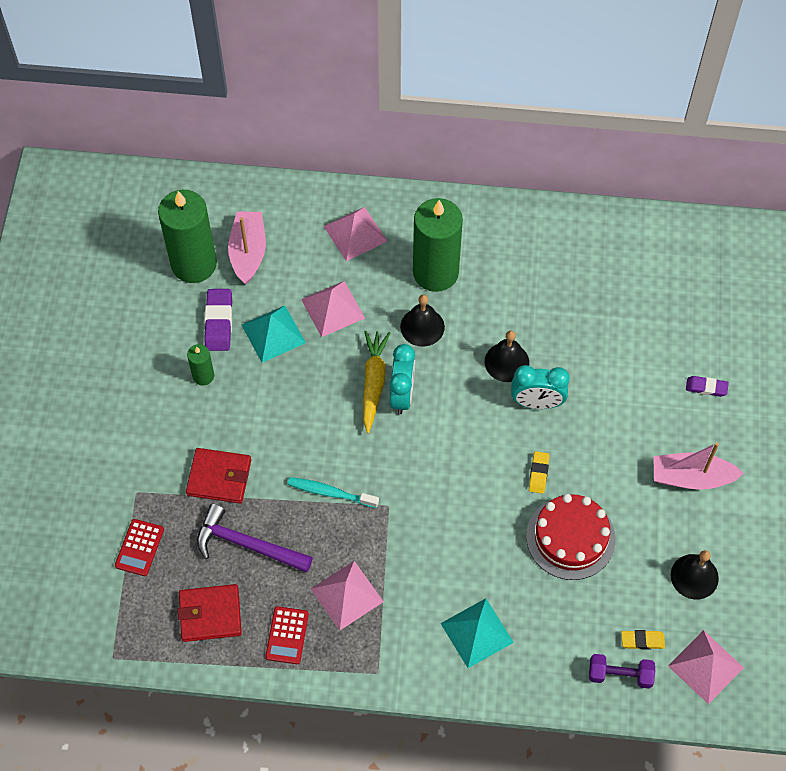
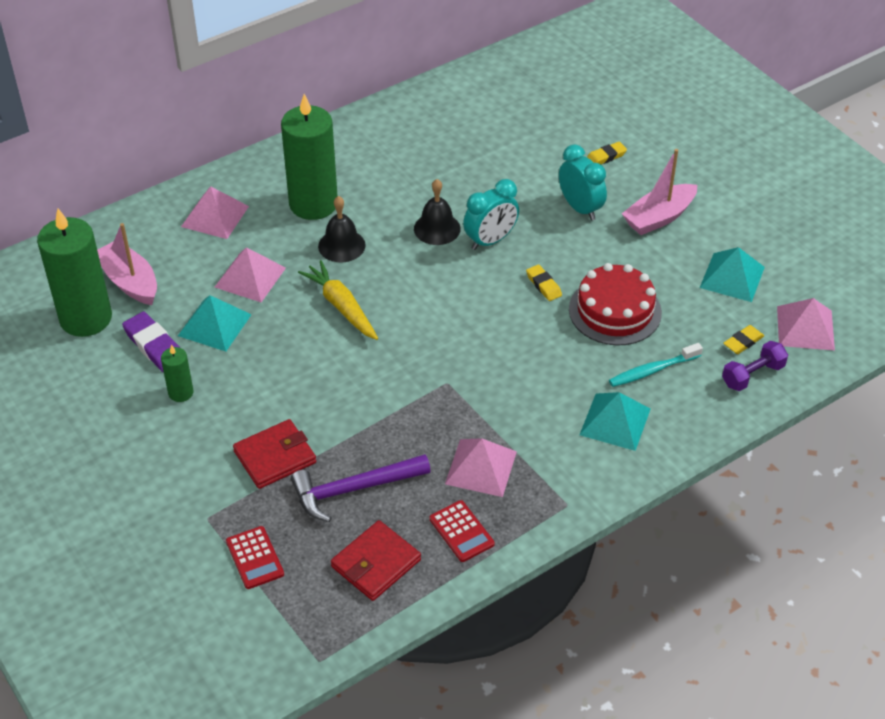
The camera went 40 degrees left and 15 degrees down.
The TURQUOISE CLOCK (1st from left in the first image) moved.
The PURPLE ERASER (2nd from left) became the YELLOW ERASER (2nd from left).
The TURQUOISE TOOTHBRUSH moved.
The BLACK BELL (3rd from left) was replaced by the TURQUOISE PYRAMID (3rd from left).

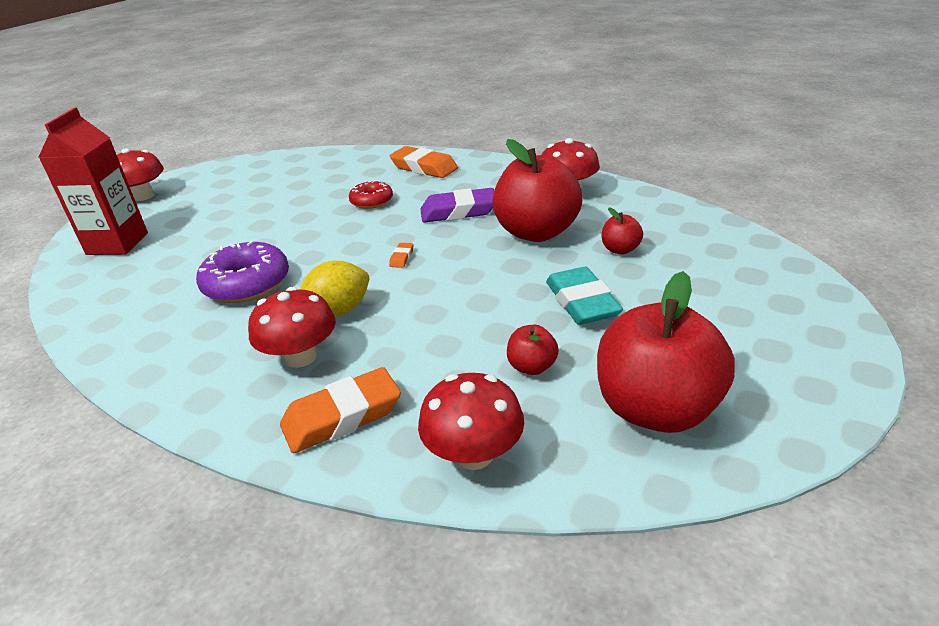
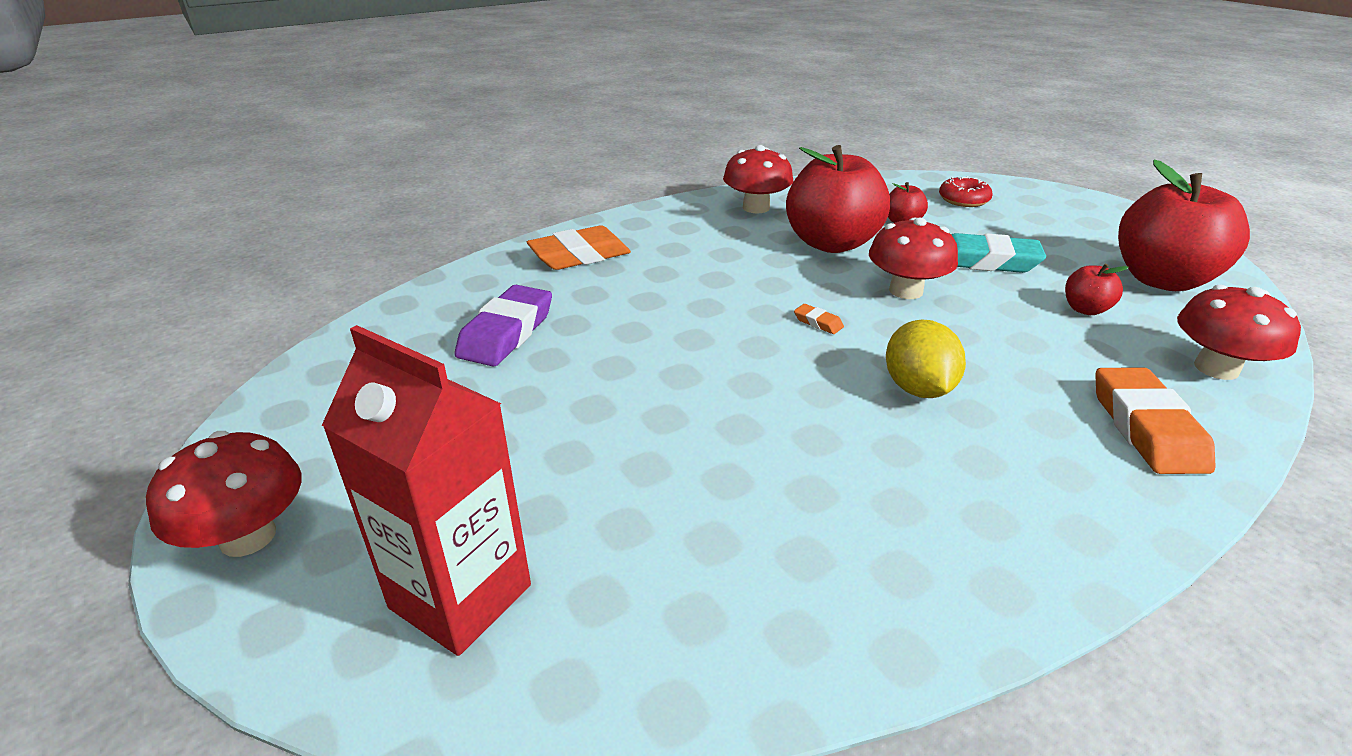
The camera went 65 degrees left and 0 degrees up.
The RED DONUT moved.
The PURPLE ERASER moved.
The PURPLE DONUT disappeared.
The RED MUSHROOM (2nd from left in the first image) moved.

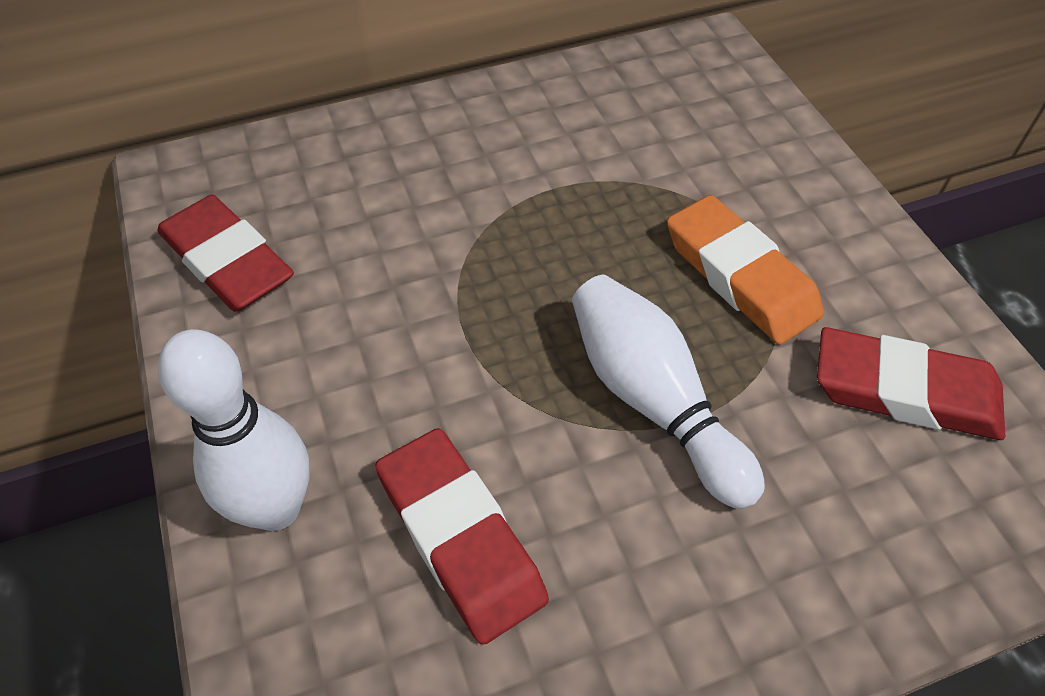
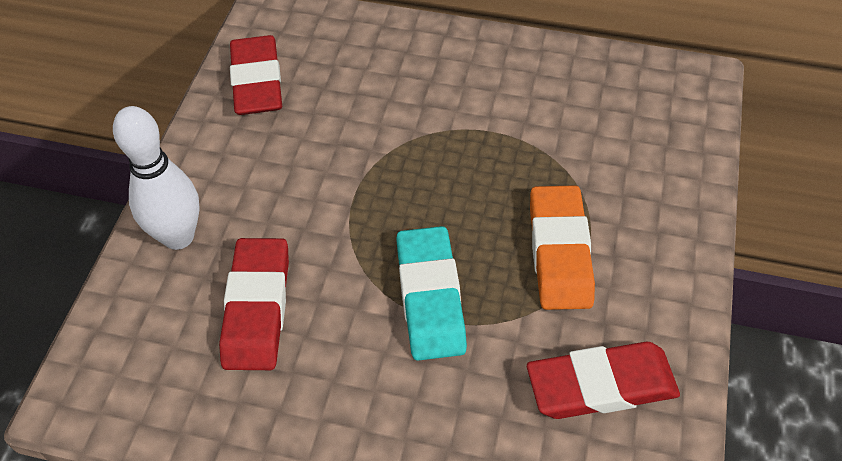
The camera went 35 degrees right and 0 degrees up.
The WHITE BOWLING PIN (2nd from left) was replaced by the TURQUOISE ERASER.
The RED ERASER (3rd from left) turned 60 degrees counterclockwise.

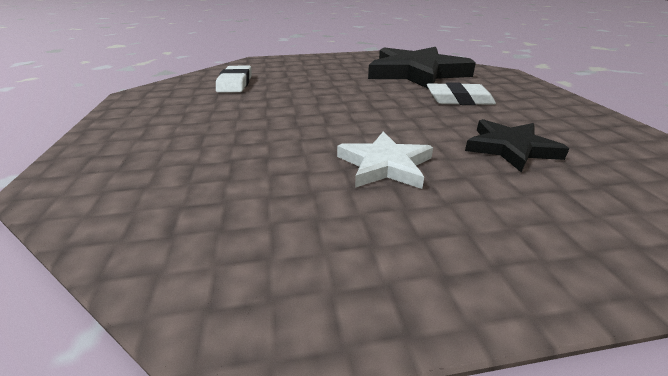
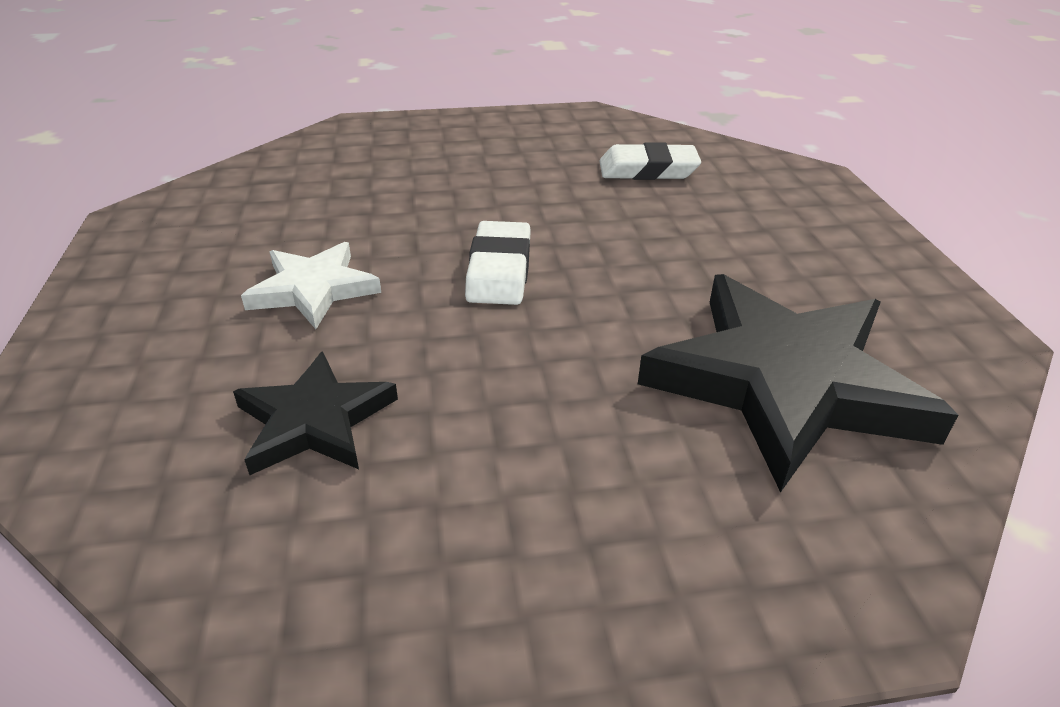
The camera went 90 degrees right and 5 degrees up.
The WHITE ERASER (2nd from left in the first image) moved.

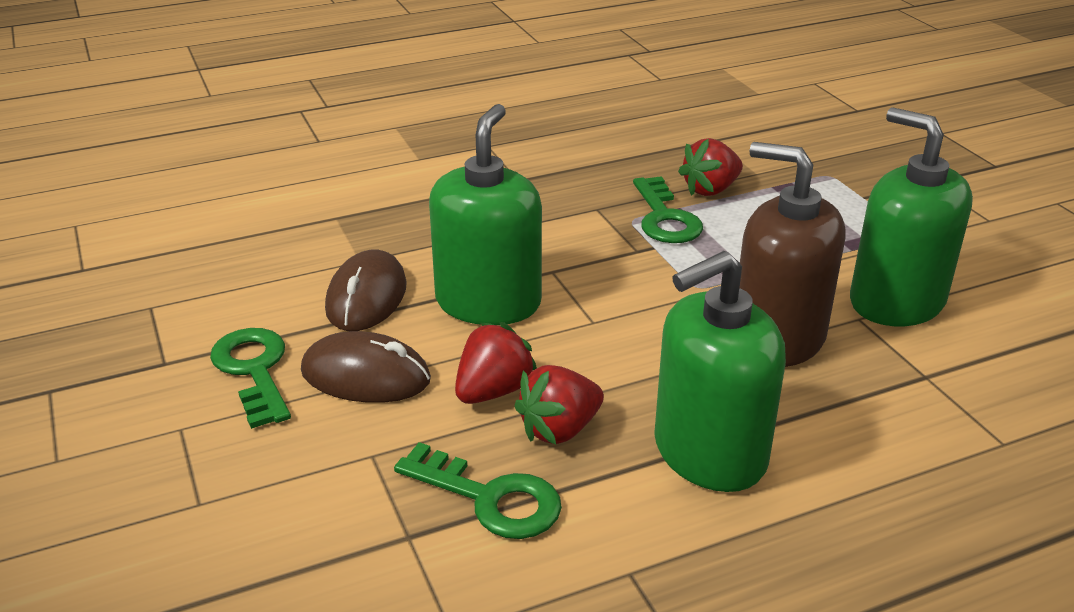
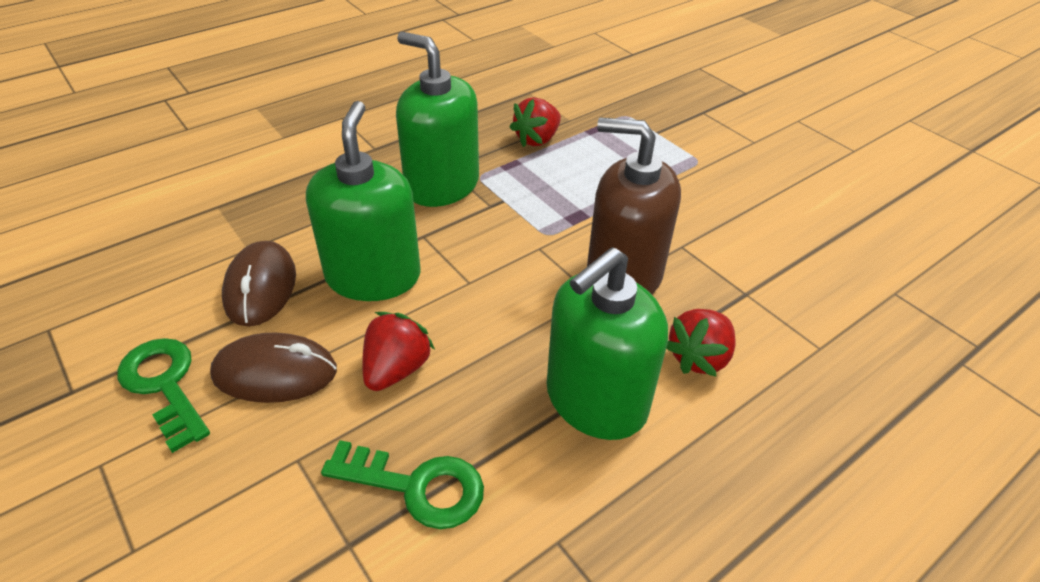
The camera went 15 degrees left and 10 degrees up.
The GREEN SOAP DISPENSER (3rd from left in the first image) moved.
The GREEN KEY (3rd from left) disappeared.
The RED STRAWBERRY (2nd from left in the first image) moved.

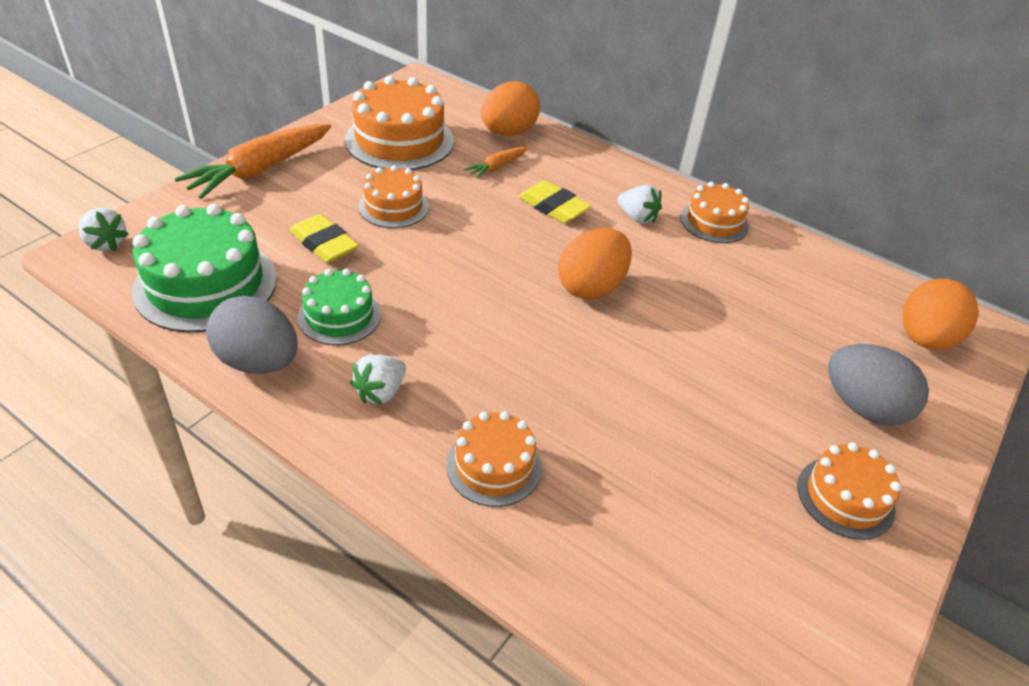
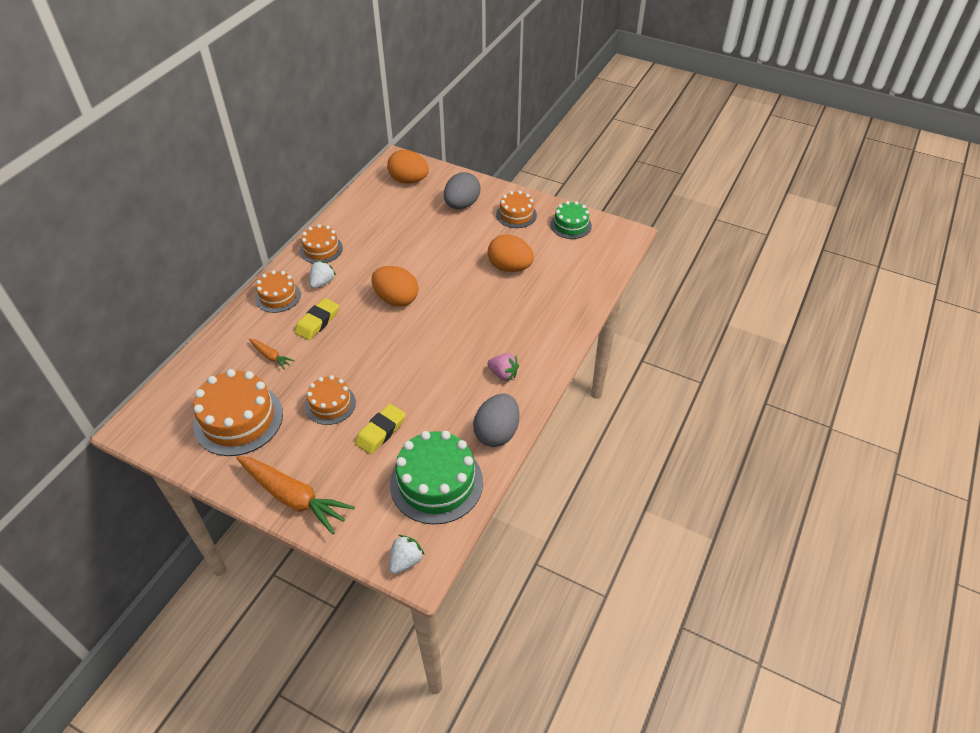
The camera went 95 degrees left and 5 degrees up.
The ORANGE EGG (1st from left in the first image) moved.
The GREEN CAKE (2nd from left) moved.
The WHITE STRAWBERRY (2nd from left) became the PINK STRAWBERRY.
The ORANGE CAKE (3rd from left in the first image) moved.

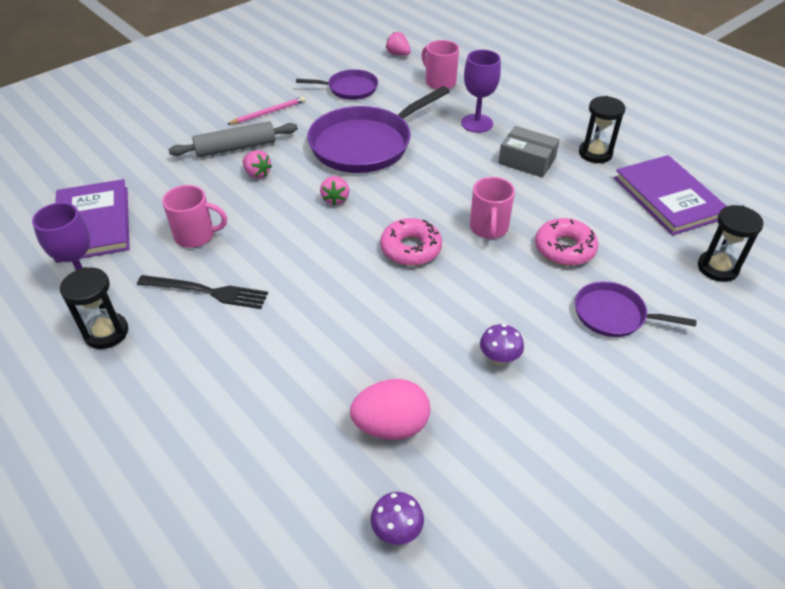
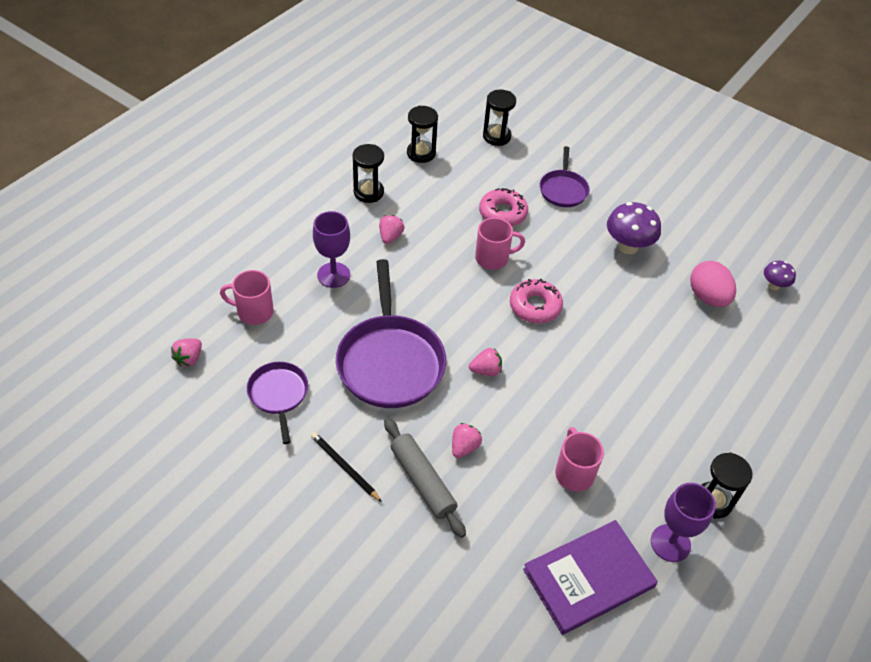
The camera went 105 degrees left and 5 degrees up.
The PINK MUG (2nd from left in the first image) turned 60 degrees clockwise.
The PURPLE PAN (2nd from left) turned 45 degrees clockwise.
The PINK PENCIL became the BLACK PENCIL.
The GREY BOX was replaced by the PINK STRAWBERRY (2nd from left).
The PURPLE BOOK (2nd from left) was replaced by the BLACK HOURGLASS (2nd from left).
The BLACK FORK disappeared.
The PURPLE MUSHROOM (2nd from left in the first image) changed to 1.76 times the size.

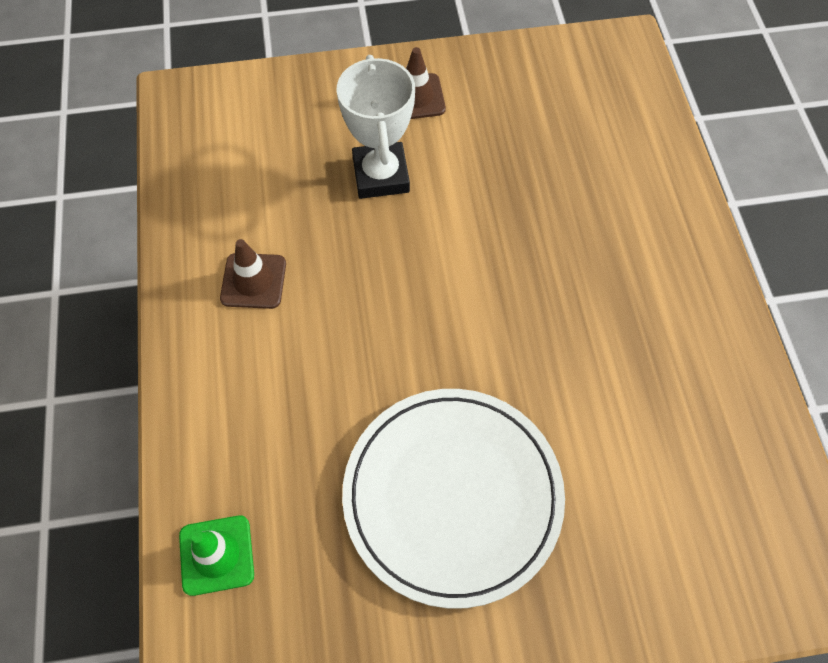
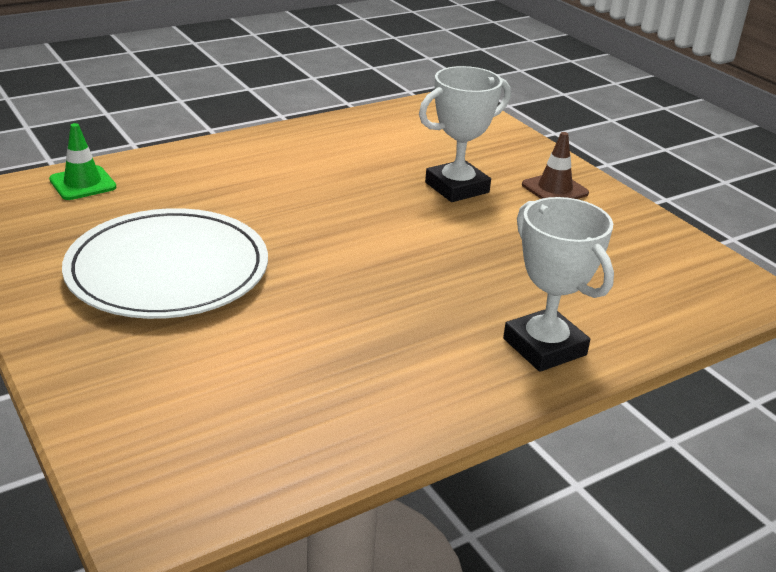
The camera went 65 degrees right and 30 degrees down.
The BROWN TRAFFIC CONE (1st from left) disappeared.
The WHITE TROPHY (2nd from left) appeared.

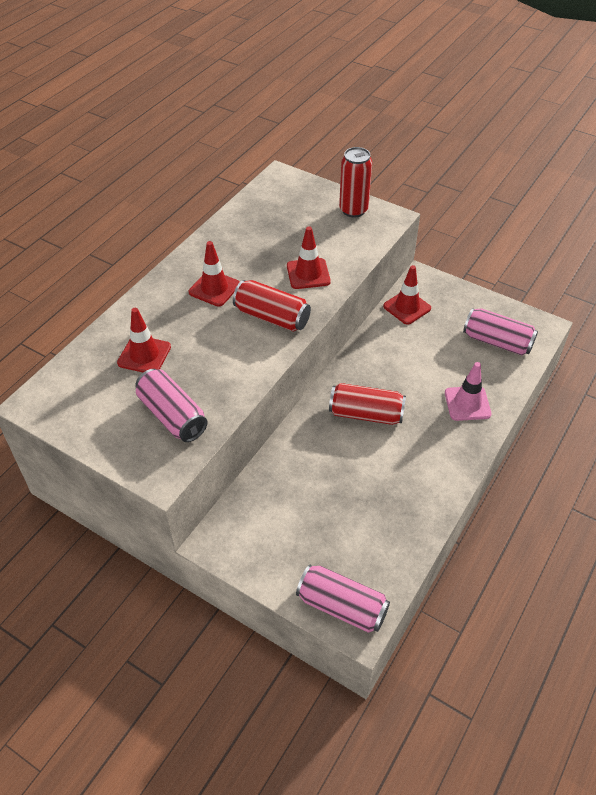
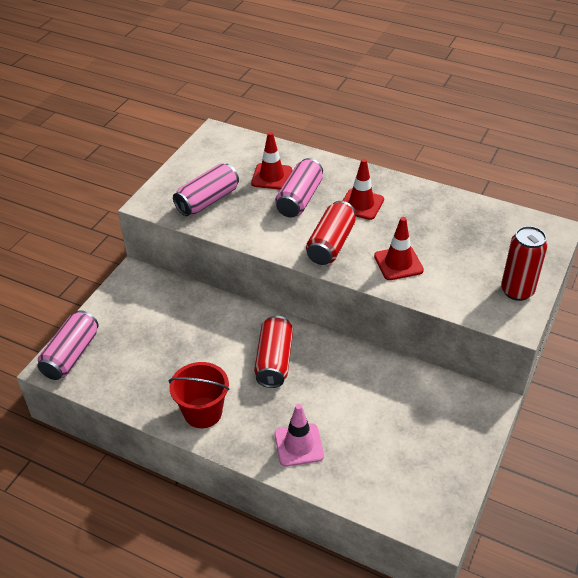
The camera went 85 degrees right and 5 degrees down.
The RED TRAFFIC CONE (4th from left) disappeared.
The PINK CAN (3rd from left) moved.
The RED BUCKET appeared.

